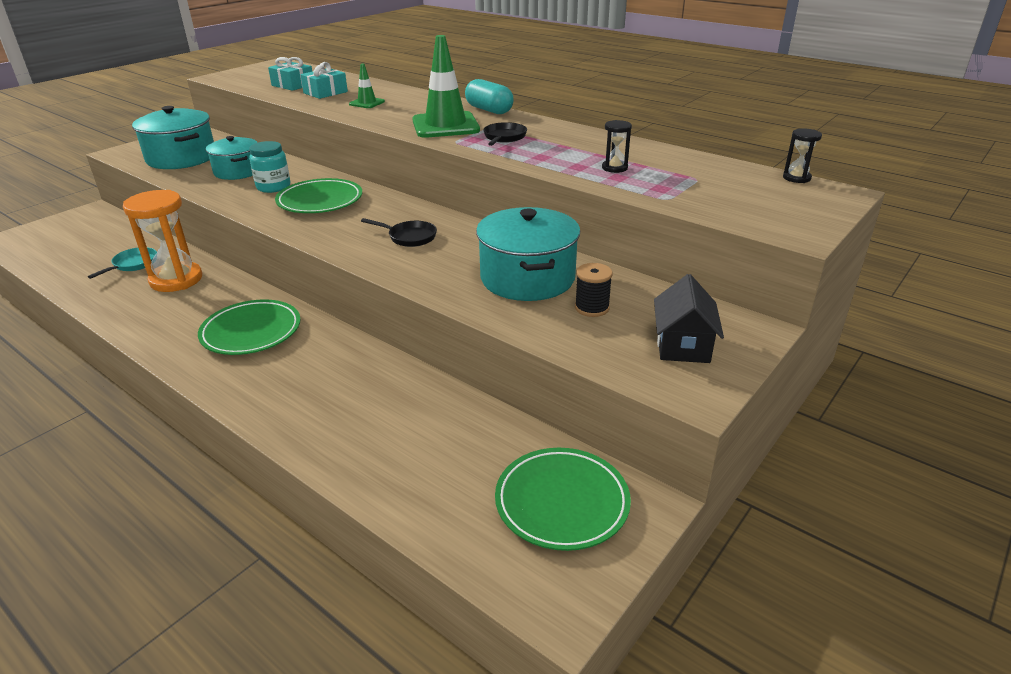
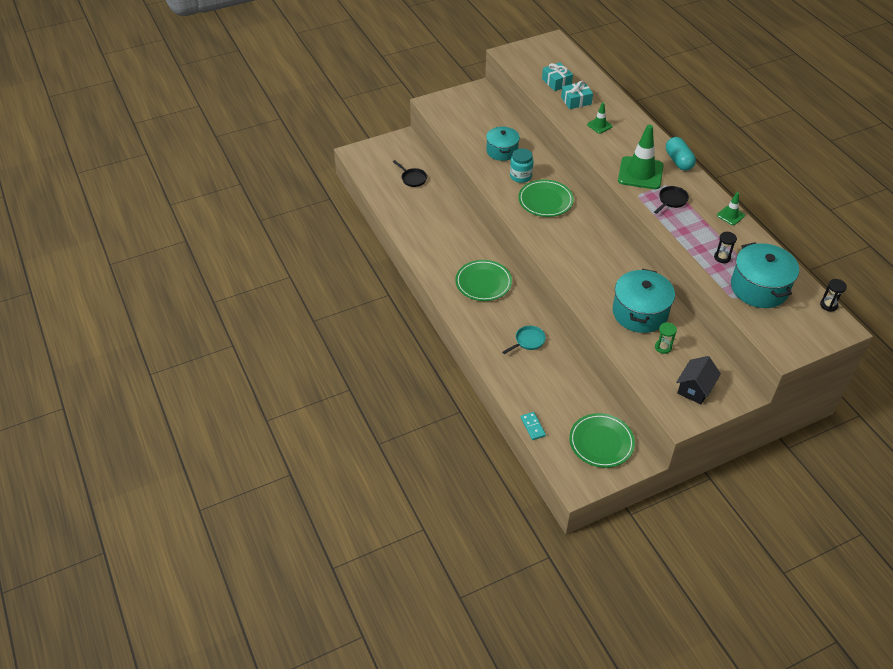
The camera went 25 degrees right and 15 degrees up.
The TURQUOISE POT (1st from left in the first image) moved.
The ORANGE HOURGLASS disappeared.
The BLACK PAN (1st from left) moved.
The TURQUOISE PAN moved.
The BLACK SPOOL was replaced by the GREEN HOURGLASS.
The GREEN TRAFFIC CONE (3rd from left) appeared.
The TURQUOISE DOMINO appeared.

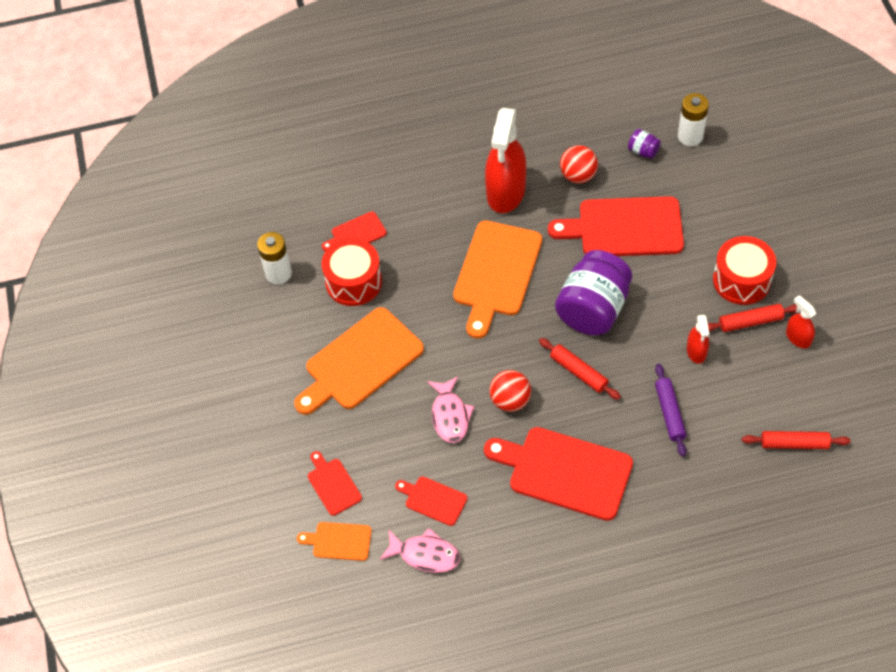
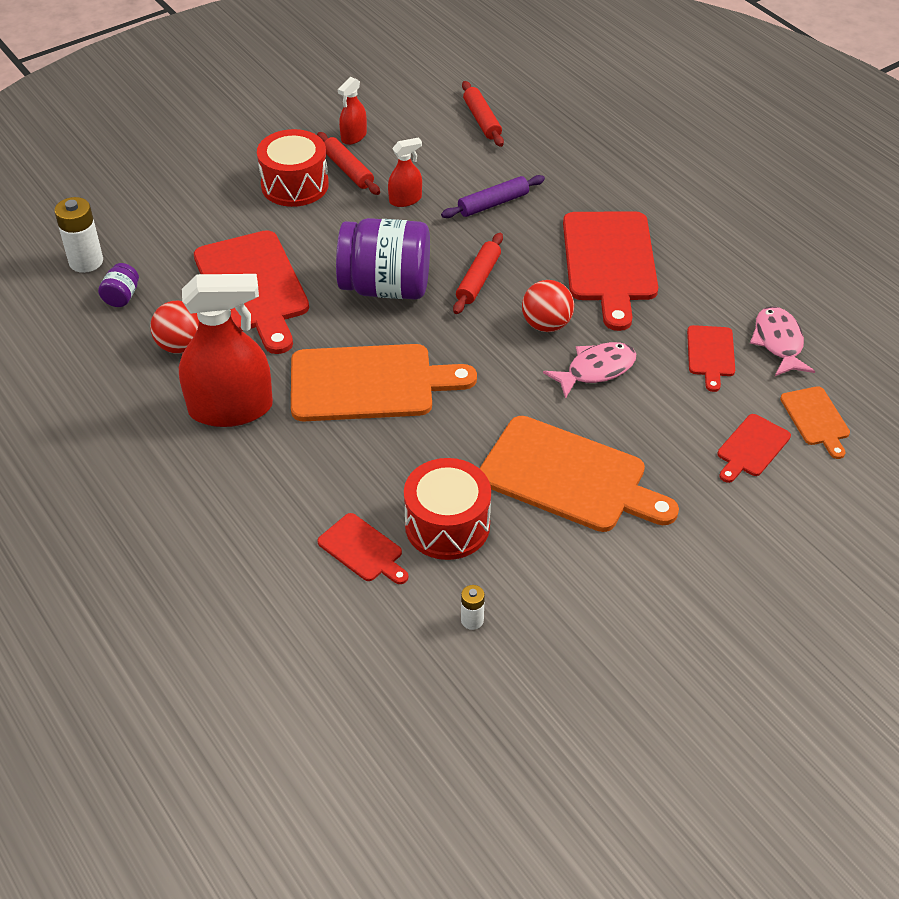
The camera went 115 degrees left and 10 degrees down.
The WHITE BATTERY (1st from left in the first image) changed to 0.53 times the size.

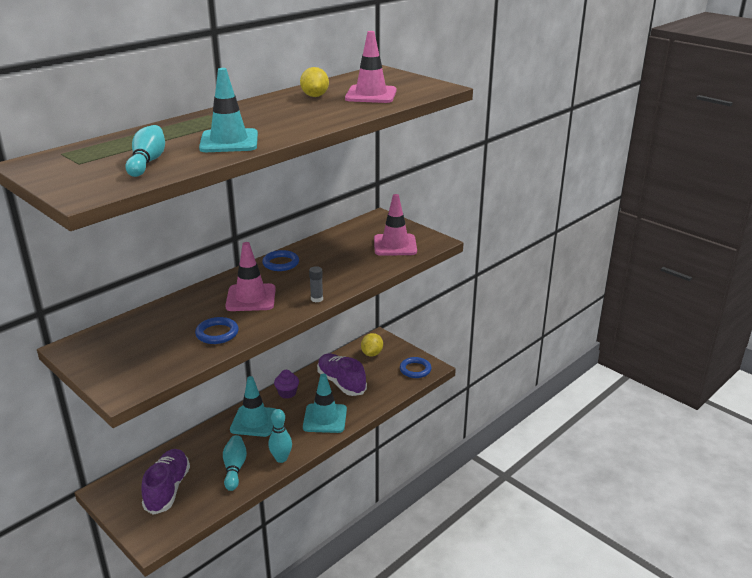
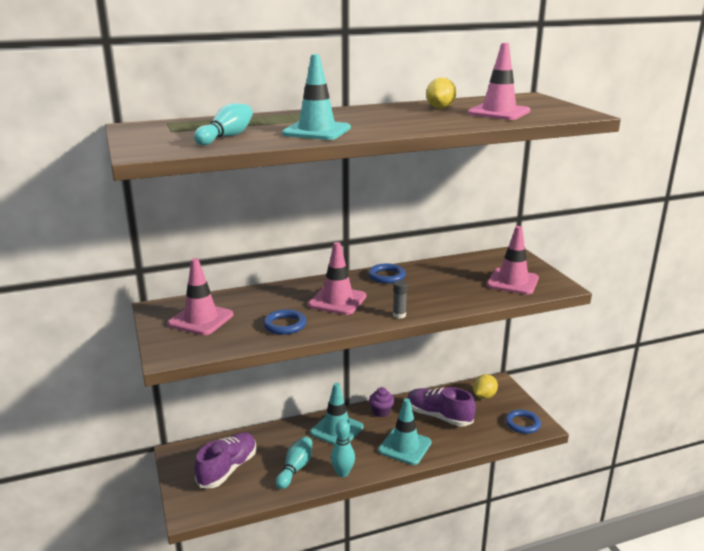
The camera went 25 degrees right and 5 degrees down.
The PURPLE SHOE (2nd from left) turned 45 degrees counterclockwise.
The PINK TRAFFIC CONE (1st from left) appeared.

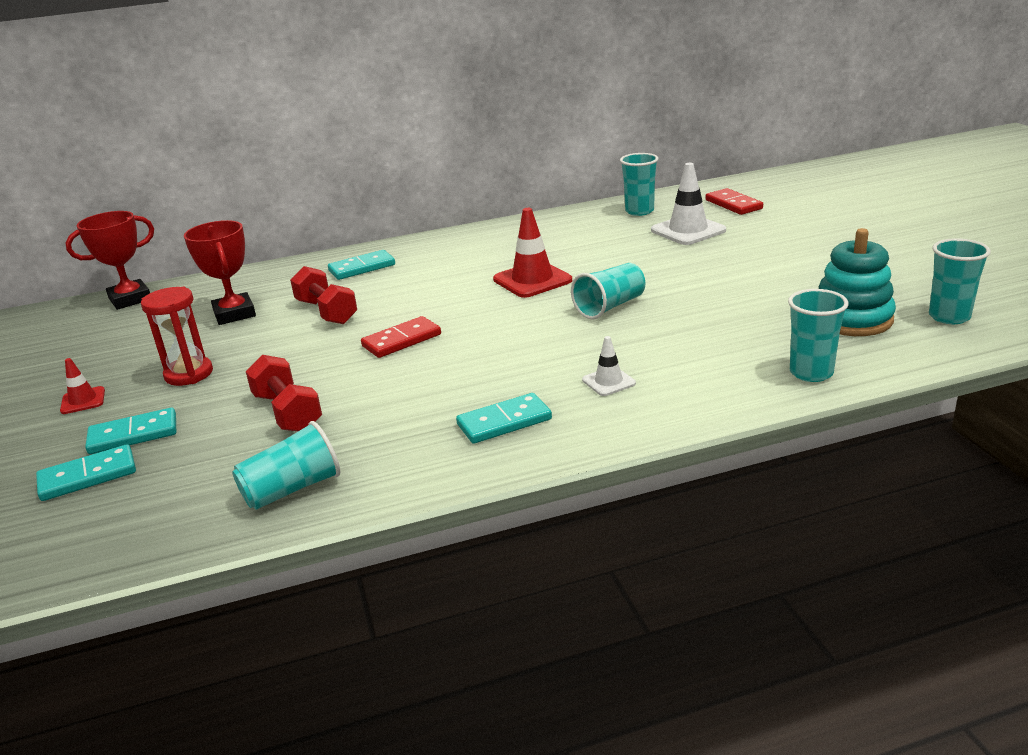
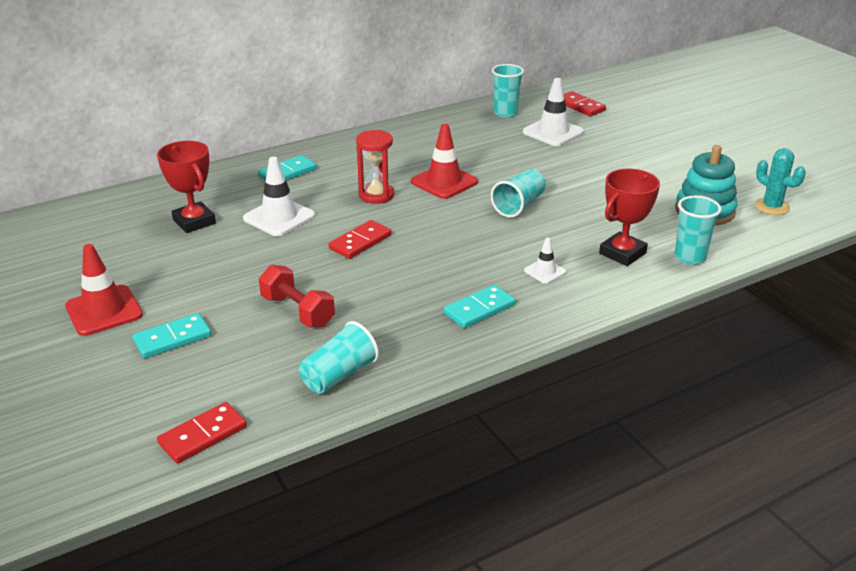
The camera went 15 degrees left and 5 degrees up.
The RED TROPHY (1st from left in the first image) moved.
The TURQUOISE CUP (5th from left) was replaced by the TURQUOISE CACTUS.
The RED DUMBBELL (2nd from left) was replaced by the WHITE TRAFFIC CONE (1st from left).
The RED HOURGLASS moved.
The RED TRAFFIC CONE (1st from left) changed to 1.86 times the size.
The TURQUOISE DOMINO (1st from left) disappeared.
The RED DOMINO (1st from left) appeared.

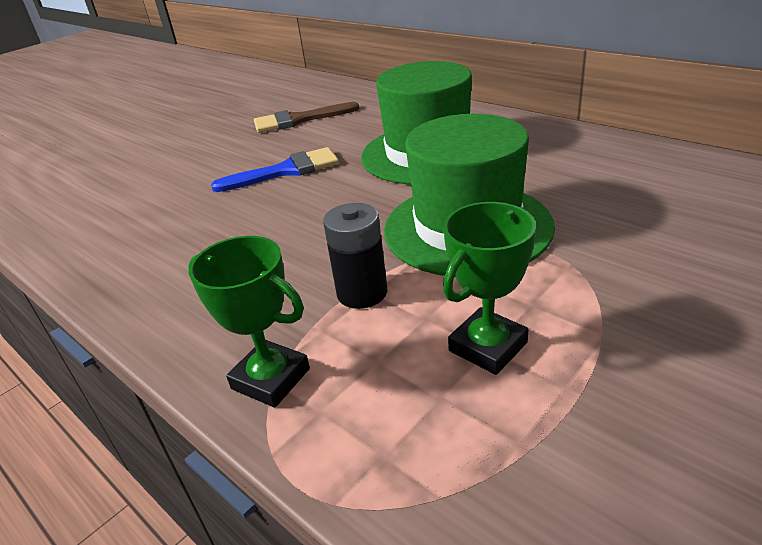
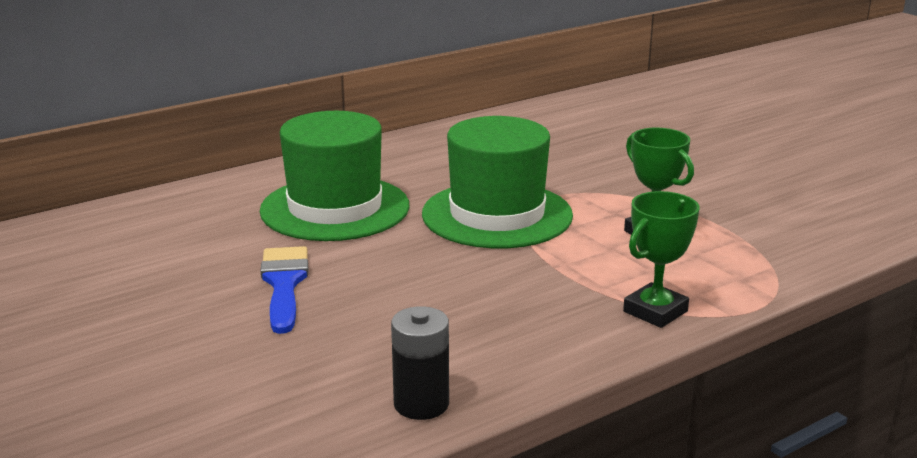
The camera went 80 degrees left and 10 degrees down.
The BROWN BRUSH disappeared.
The BLACK BATTERY moved.

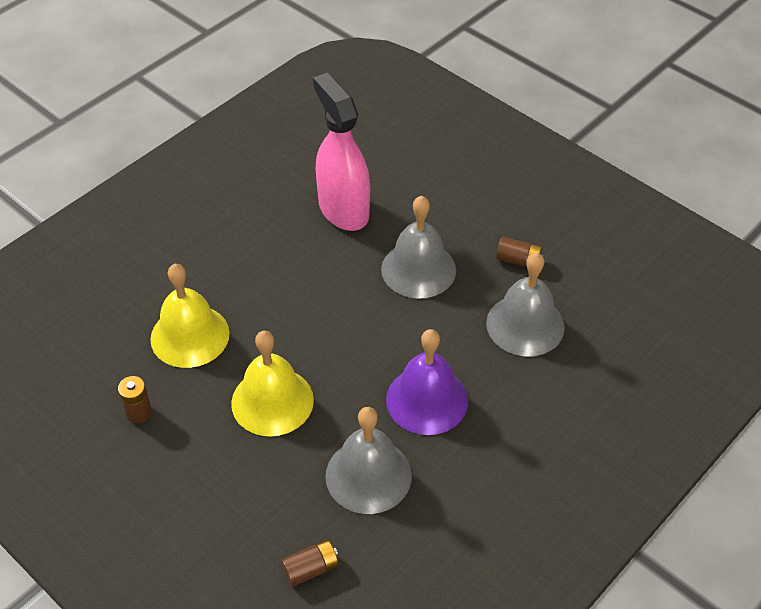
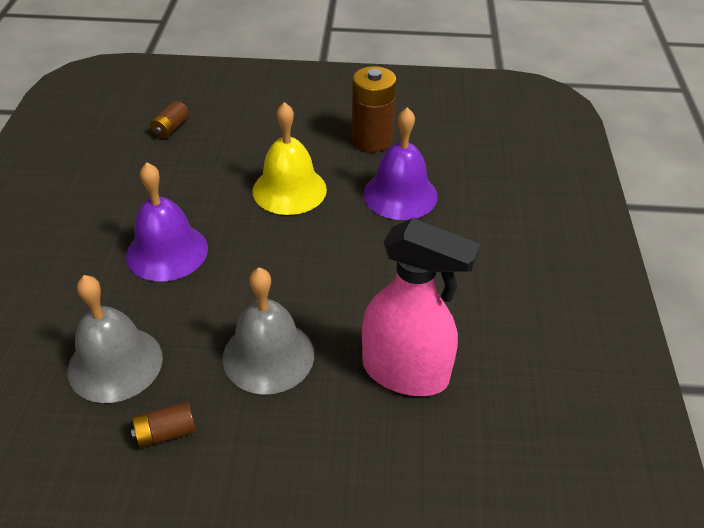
The camera went 140 degrees right and 5 degrees down.
The YELLOW BELL (1st from left) became the PURPLE BELL (2nd from left).
The BROWN BATTERY (1st from left in the first image) changed to 1.89 times the size.
The GREY BELL (1st from left) disappeared.

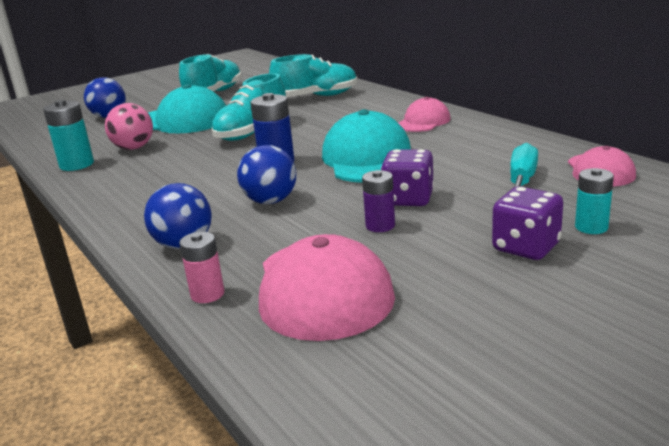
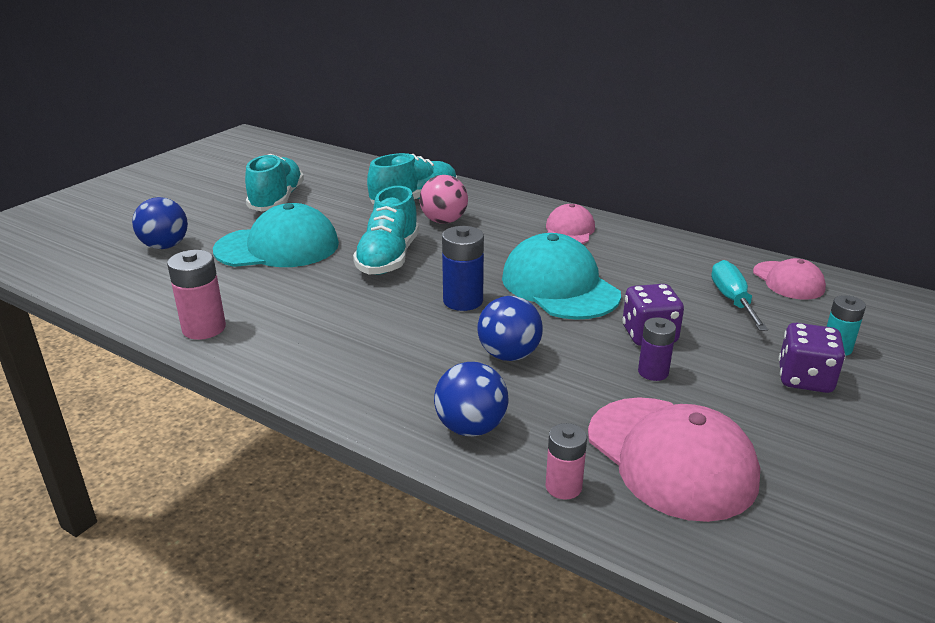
The camera went 25 degrees left and 5 degrees up.
The TURQUOISE BATTERY (1st from left) became the PINK BATTERY (1st from left).
The PINK BALL moved.

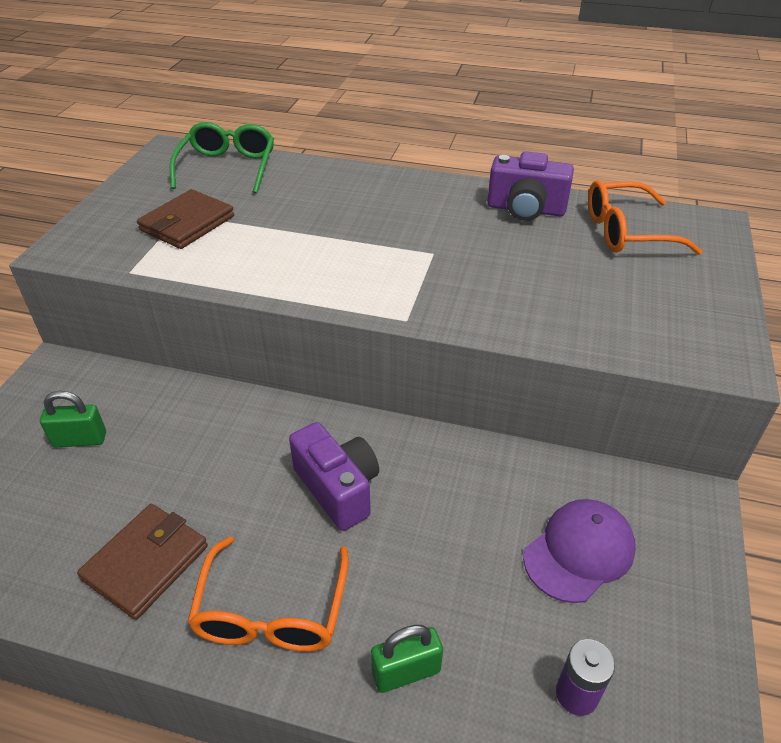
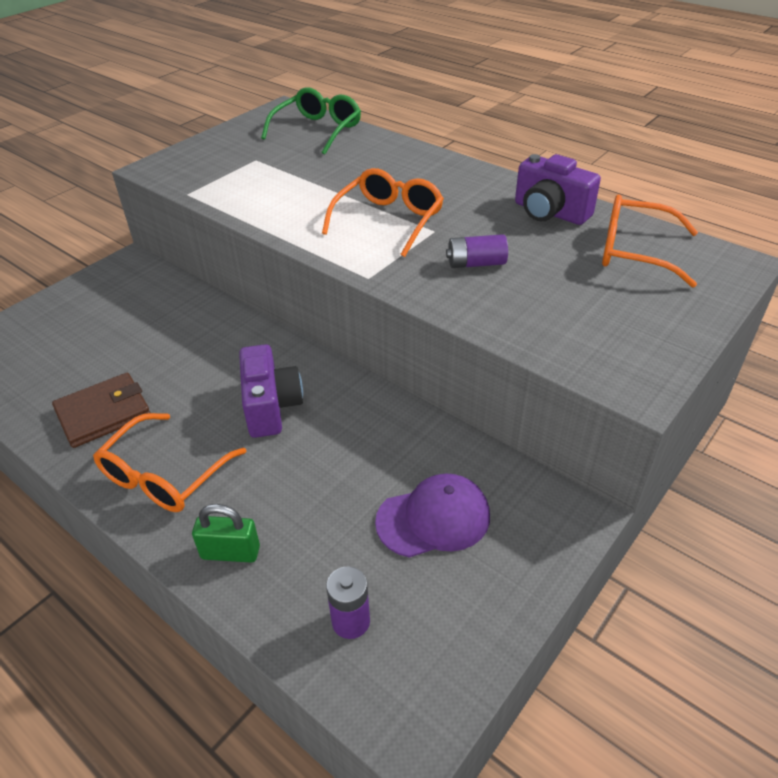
The camera went 25 degrees right and 0 degrees up.
The BROWN WALLET (2nd from left) disappeared.
The GREEN PADLOCK (1st from left) disappeared.
The ORANGE GLASSES (2nd from left) appeared.
The PURPLE BATTERY (2nd from left) appeared.

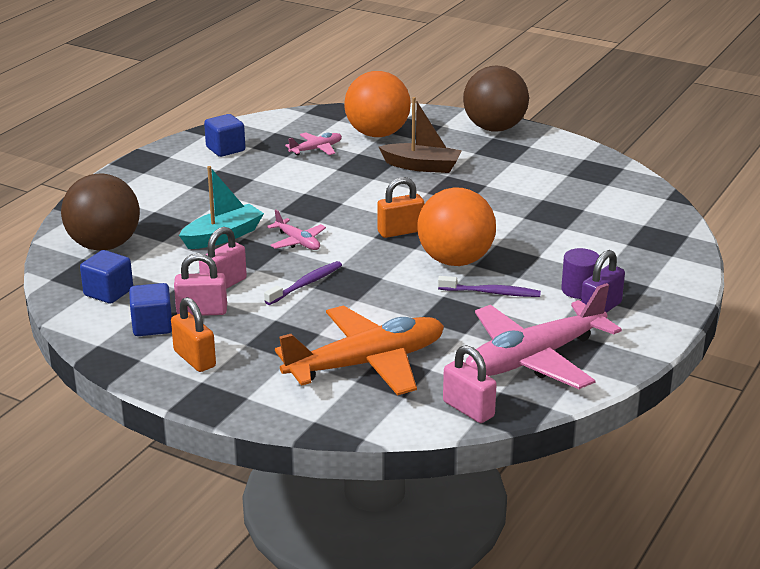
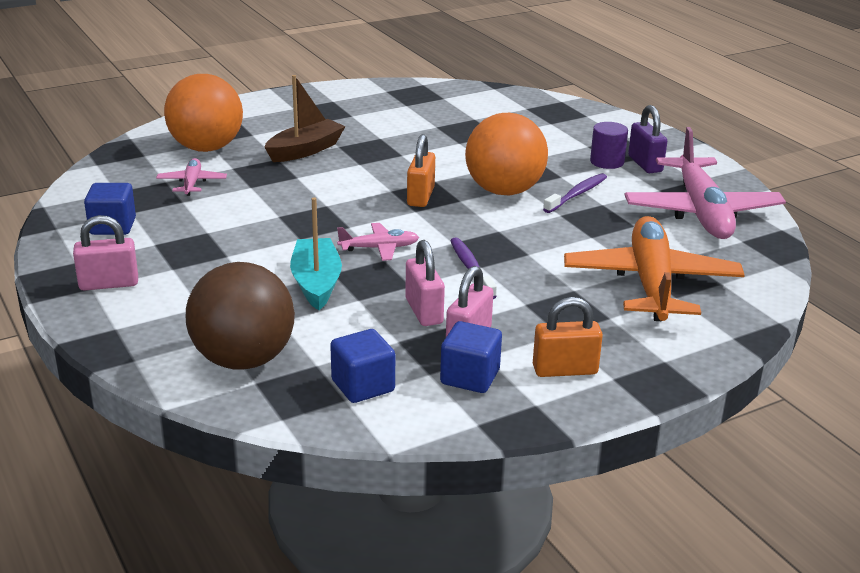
The camera went 60 degrees left and 0 degrees up.
The BROWN BALL (2nd from left) disappeared.
The PINK PADLOCK (3rd from left in the first image) moved.

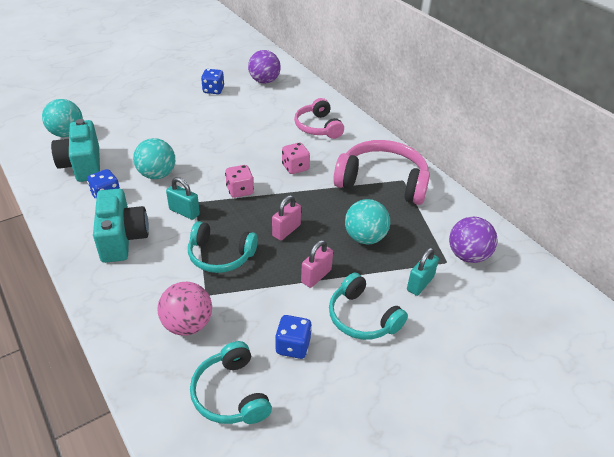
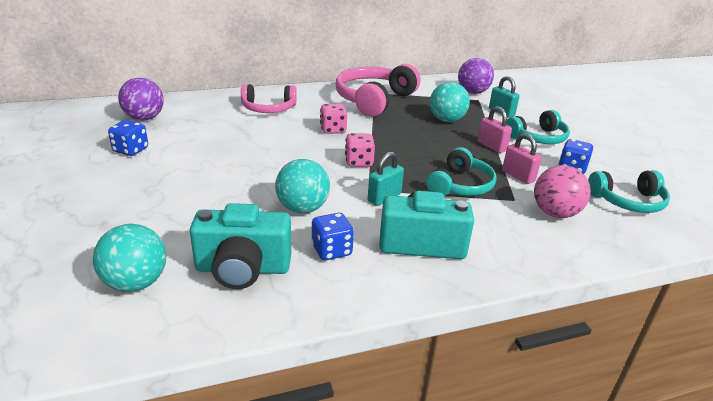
The camera went 75 degrees left and 10 degrees down.
The PINK PADLOCK (1st from left in the first image) moved.

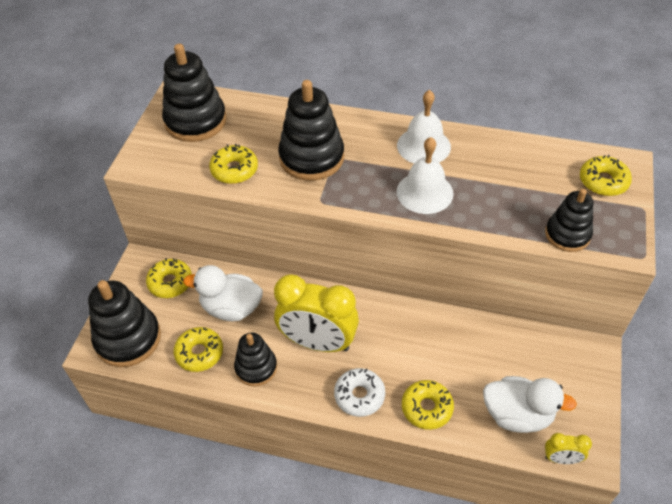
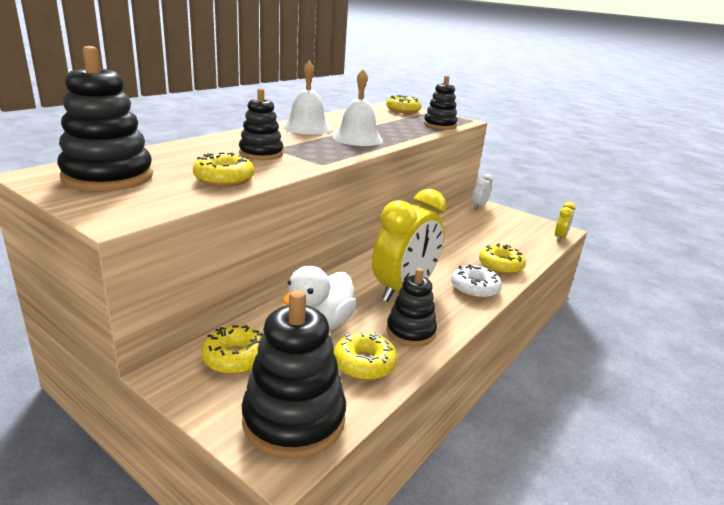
The camera went 70 degrees left and 25 degrees down.
The BLACK STACKING TOY (4th from left in the first image) changed to 0.62 times the size.
The WHITE DUCK (2nd from left) disappeared.
The WHITE CLOCK appeared.

